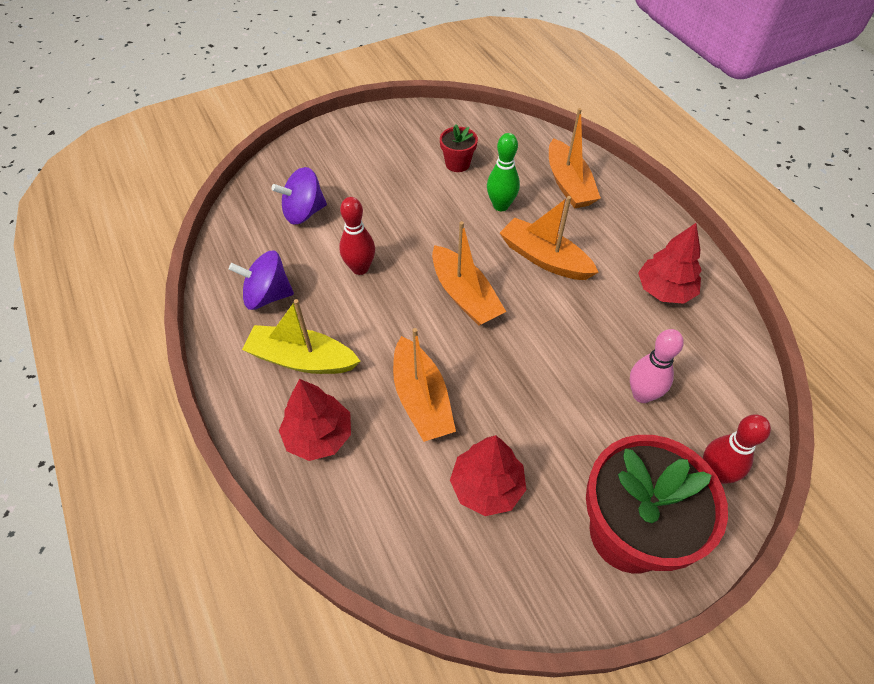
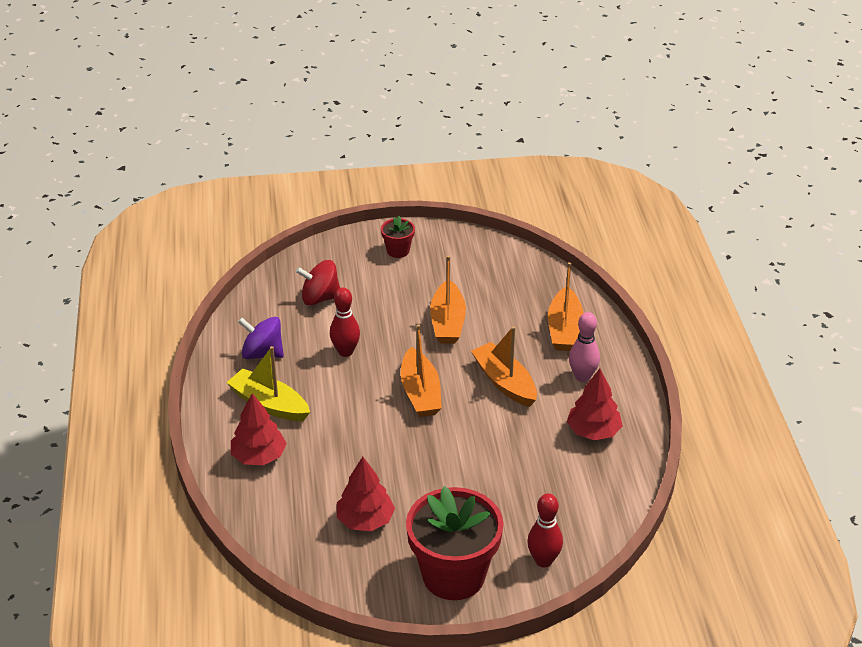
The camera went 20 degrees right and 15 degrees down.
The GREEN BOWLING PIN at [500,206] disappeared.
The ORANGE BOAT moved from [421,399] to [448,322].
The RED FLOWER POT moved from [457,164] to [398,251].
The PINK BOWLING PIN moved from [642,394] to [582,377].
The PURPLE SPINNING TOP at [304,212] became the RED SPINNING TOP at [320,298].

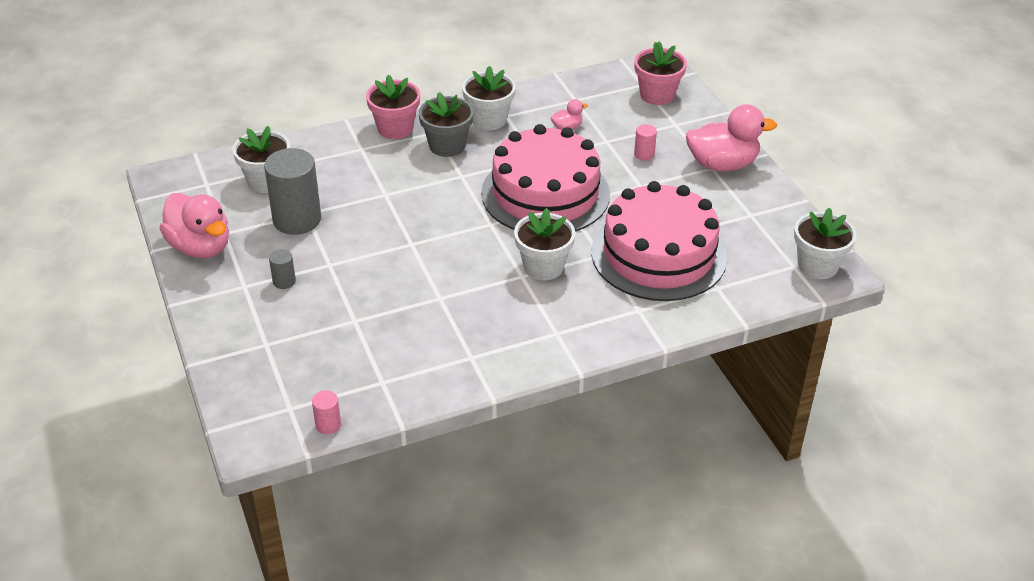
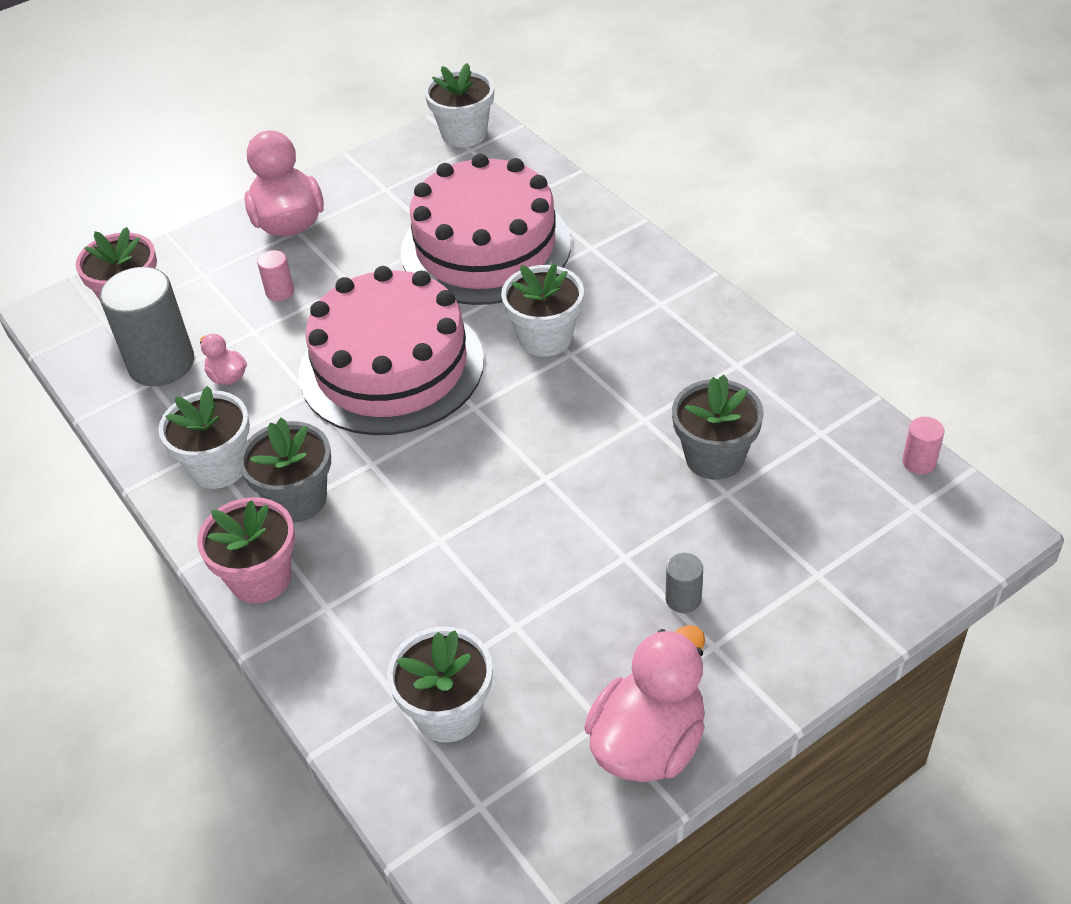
The camera went 100 degrees left and 5 degrees up.
The GREY FLOWER POT at [714,457] appeared.
The GREY CYLINDER moved from [297,219] to [161,363].

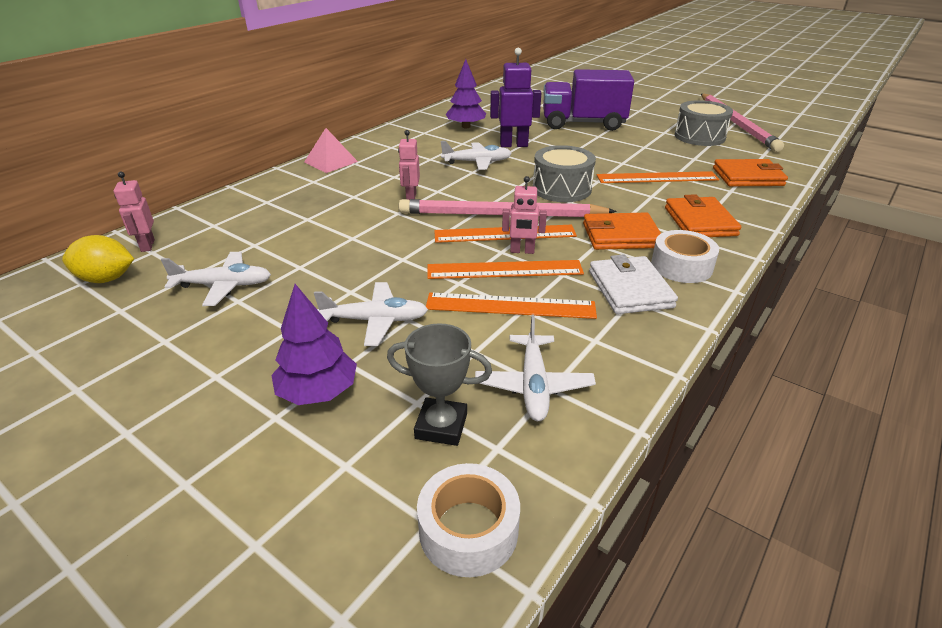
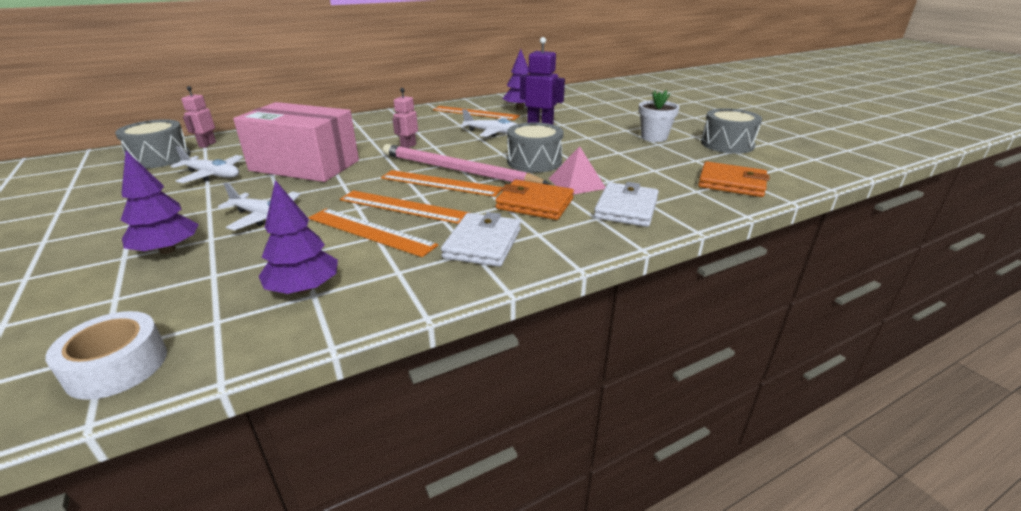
The camera went 25 degrees right and 5 degrees down.
The GREY TROPHY at [441,426] disappeared.
The PINK ROBOT at [522,251] disappeared.
The PURPLE TRUCK at [583,123] disappeared.
The WHITE TAPE at [681,266] disappeared.
The PINK PENCIL at [737,124] disappeared.
The PINK BOX at [305,165] appeared.
The WHITE FLOWER POT at [654,137] appeared.
The PINK PYRAMID moved from [331,162] to [576,183].
The ORANGE RULER moved from [657,178] to [475,113].
The YELLOW LEMON at [106,279] was replaced by the GREY DRUM at [160,158].
The WHITE PLANE at [533,385] was replaced by the PURPLE TREE at [304,289].
The ORANGE WALLET at [700,221] became the WHITE WALLET at [626,208].

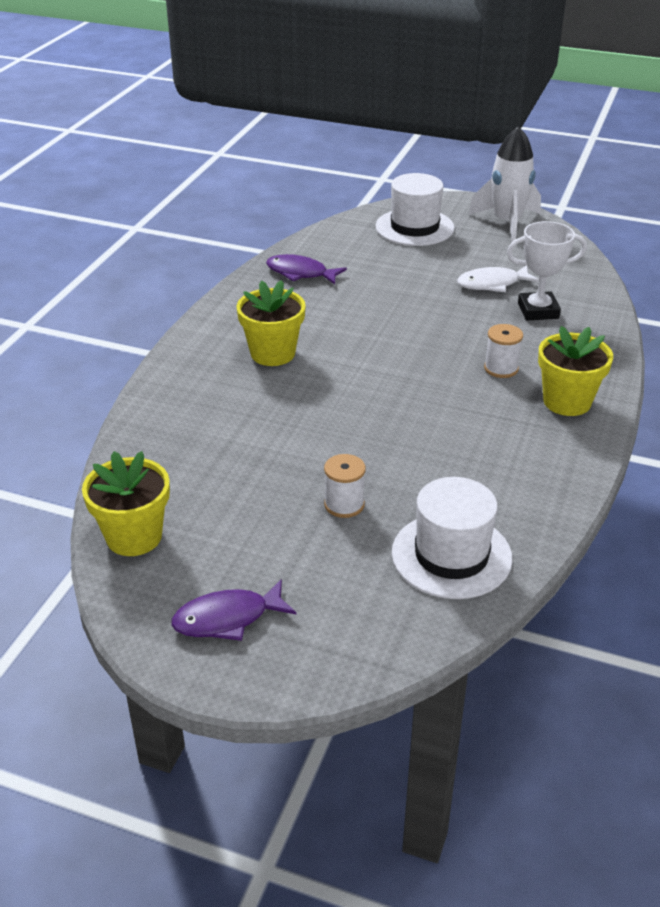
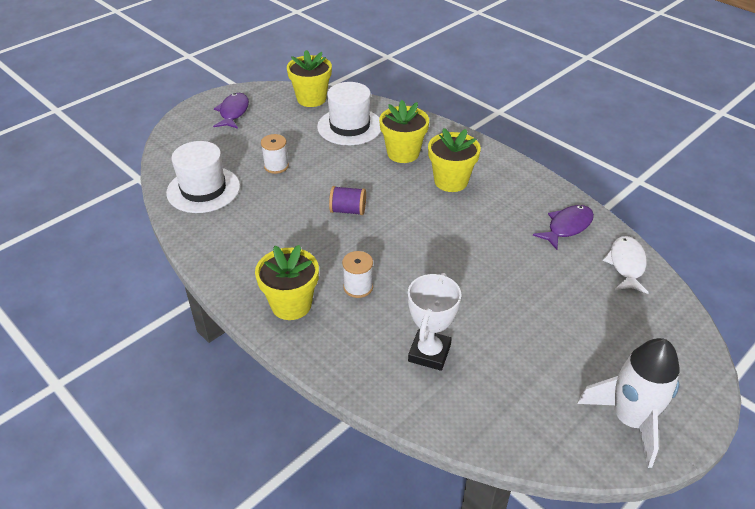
The camera went 115 degrees right and 5 degrees up.
The PURPLE SPOOL at [348,210] appeared.
The YELLOW FLOWER POT at [403,153] appeared.
The WHITE HAT moved from [414,227] to [349,126].
The WHITE FISH moved from [492,284] to [626,265].

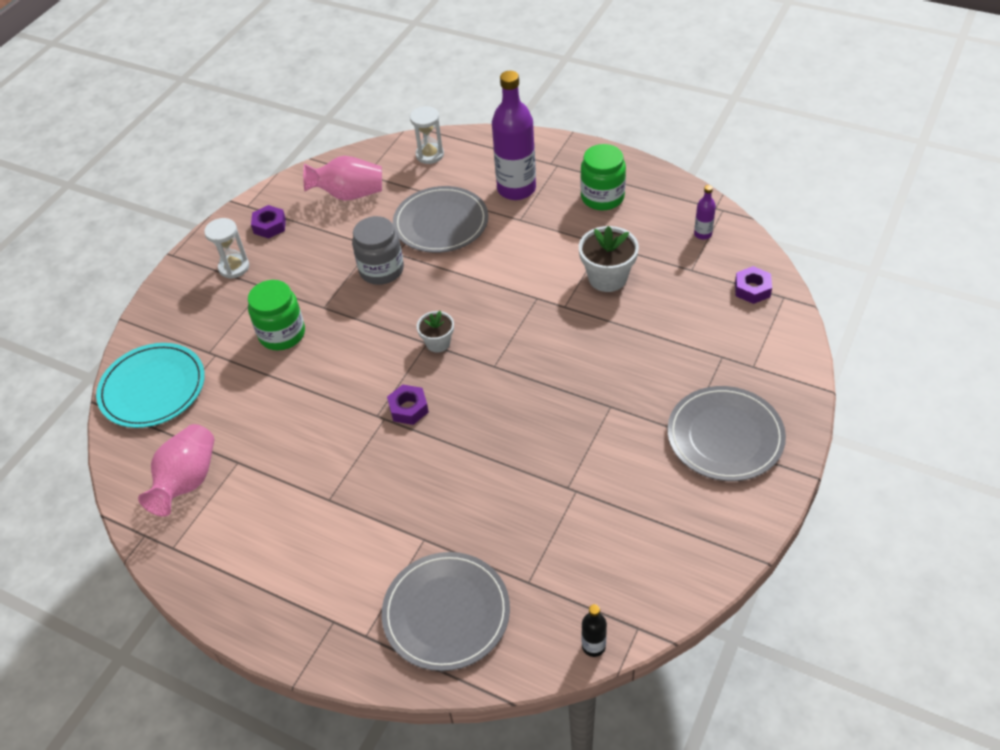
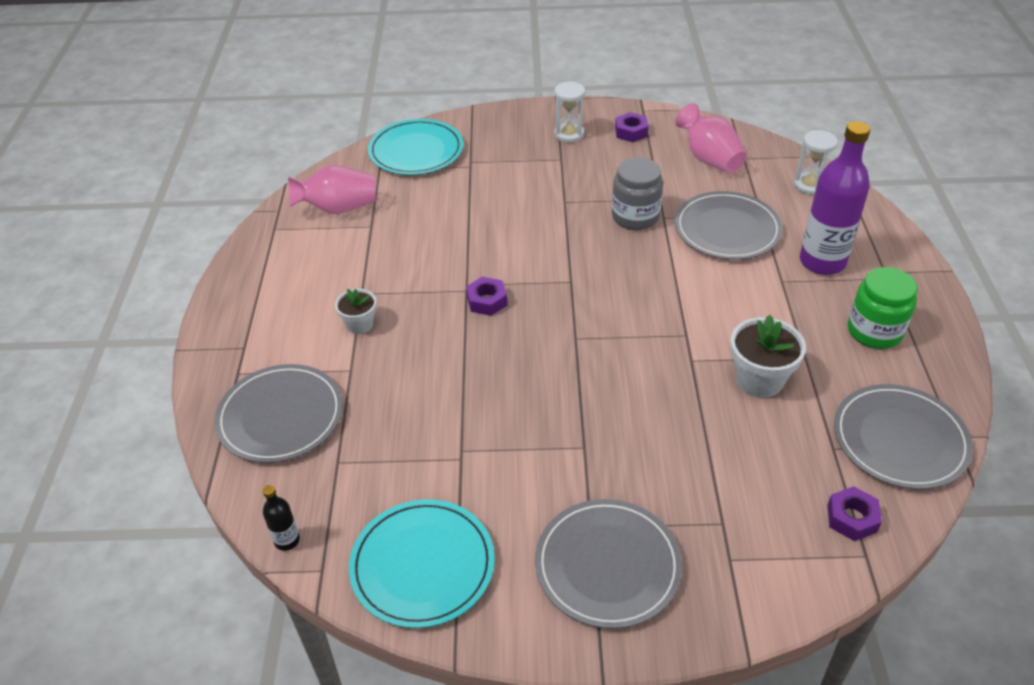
The camera went 60 degrees right and 5 degrees down.
The GREEN JAR at [282,334] disappeared.
The TURQUOISE PLATE at [422,565] appeared.
The WHITE FLOWER POT moved from [438,343] to [360,324].
The PURPLE BOTTLE at [703,234] was replaced by the GREY PLATE at [900,439].

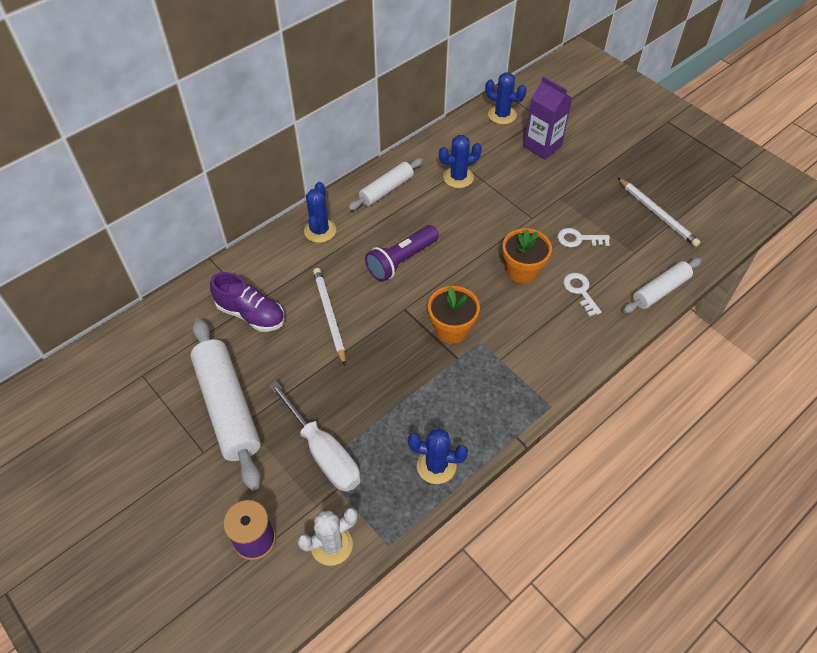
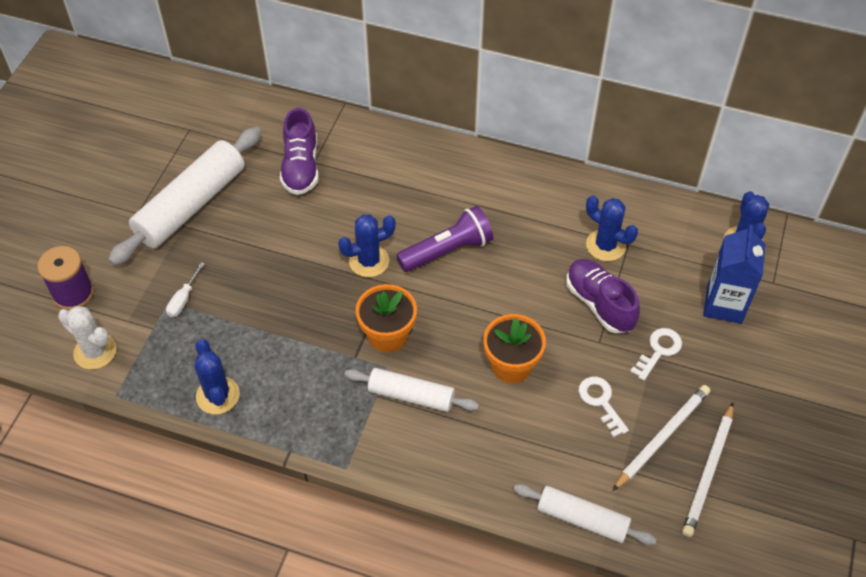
The camera went 60 degrees right and 0 degrees up.
The PURPLE SHOE at [599,304] appeared.
The BLUE CACTUS moved from [320,231] to [369,261].
The WHITE PENCIL moved from [329,316] to [662,437].
The WHITE ROLLING PIN moved from [386,190] to [411,396].
The WHITE KEY moved from [580,291] to [658,350].
The PURPLE CARTON at [542,146] became the BLUE CARTON at [724,304].
The PURPLE FLASHLIGHT at [401,261] turned 135 degrees clockwise.
The WHITE SCREWDRIVER at [324,453] changed to 0.45 times the size.

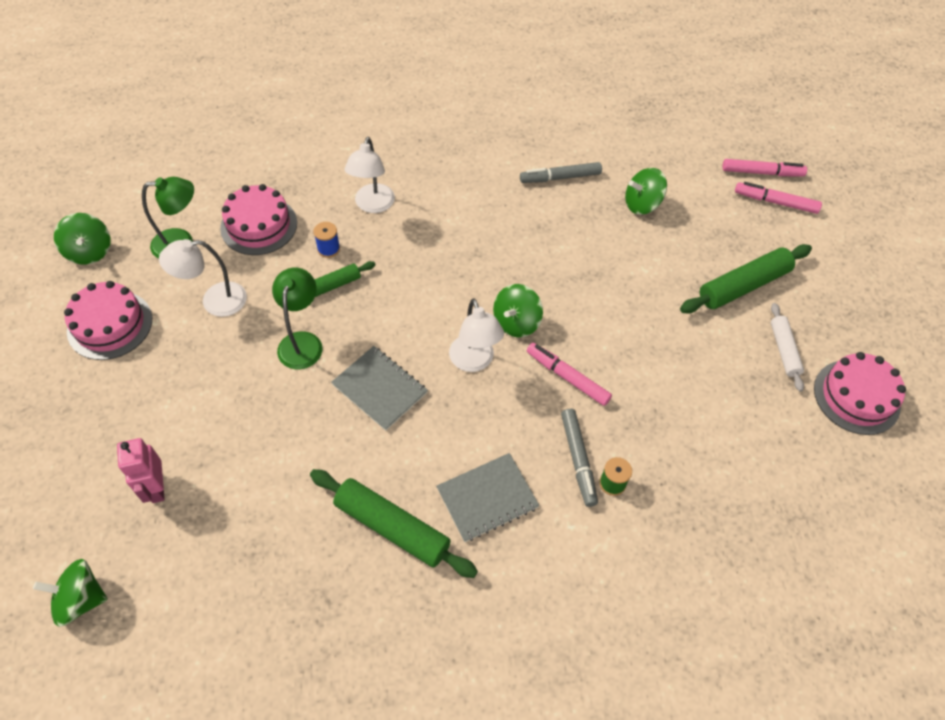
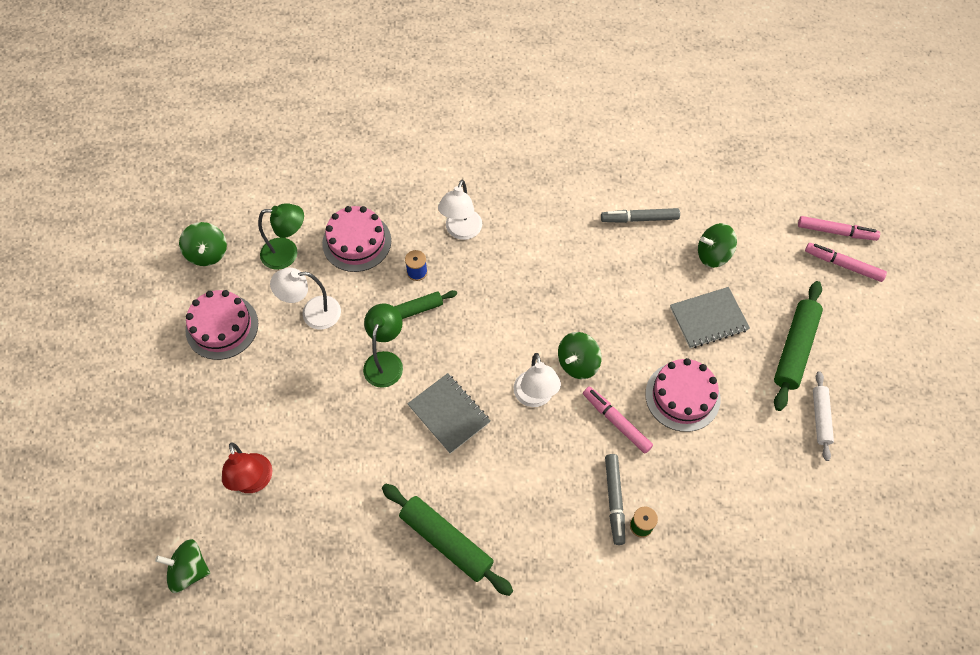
The camera went 10 degrees right and 5 degrees up.
The GREY NOTEBOOK moved from [487,498] to [708,319].
The PINK CAKE moved from [856,397] to [682,396].
The PINK ROBOT at [157,488] was replaced by the RED LAMP at [254,482].
The GREEN ROLLING PIN at [743,286] turned 45 degrees counterclockwise.

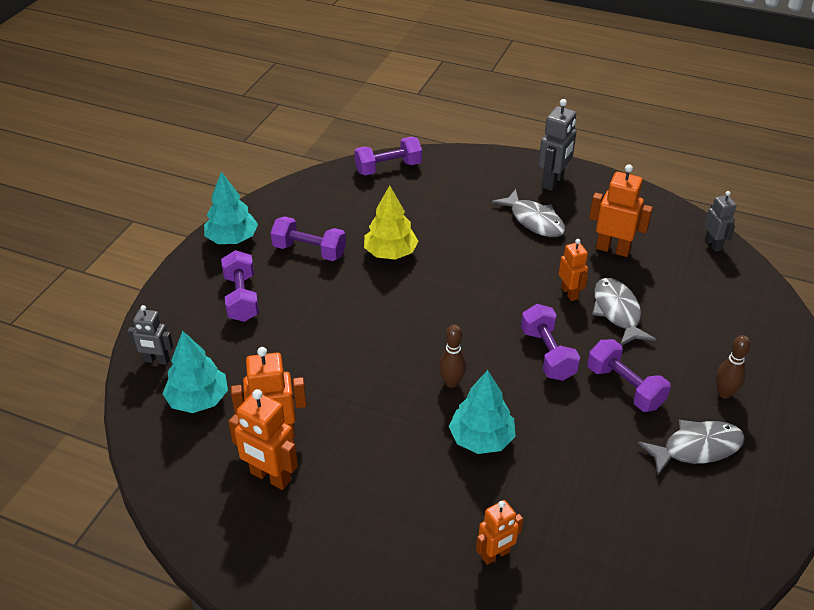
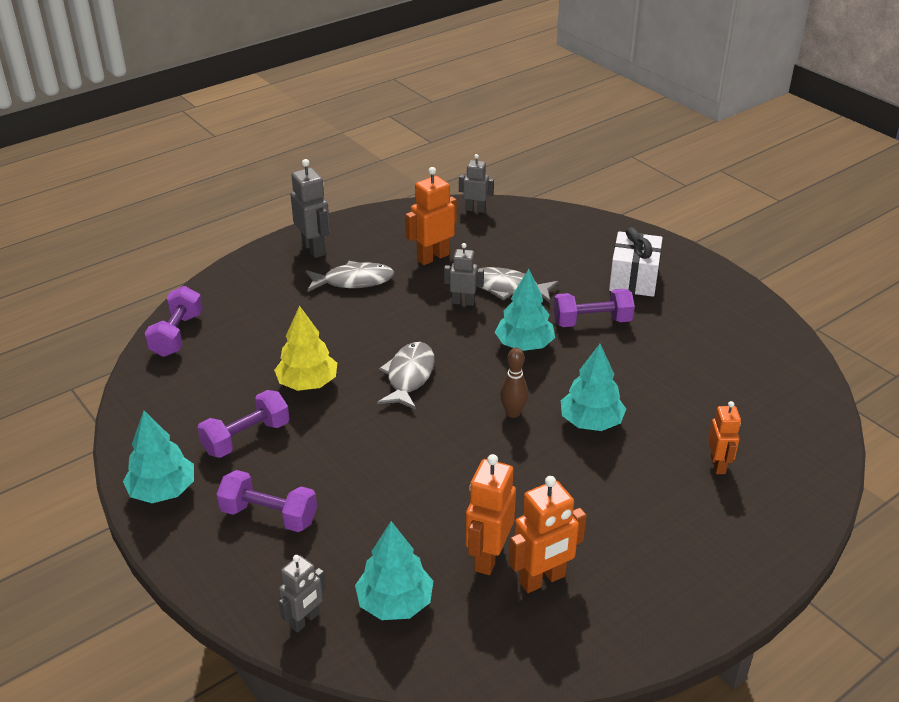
The camera went 60 degrees left and 5 degrees down.
The GREY FISH moved from [696,448] to [409,376].
The PURPLE DUMBBELL at [547,354] was replaced by the TURQUOISE TREE at [524,345].
The BROWN BOWLING PIN at [724,393] was replaced by the WHITE GIFT at [633,279].
The ORANGE ROBOT at [569,293] became the GREY ROBOT at [463,302].

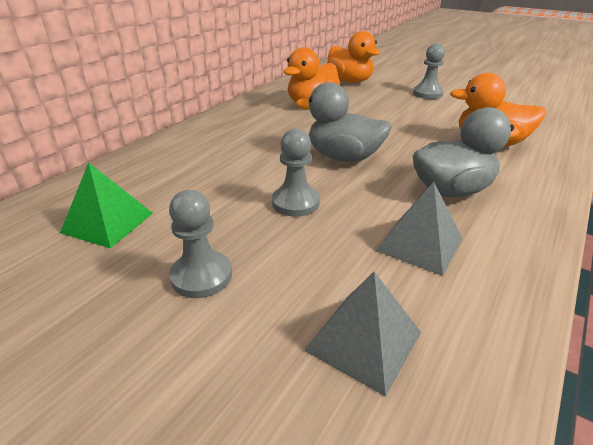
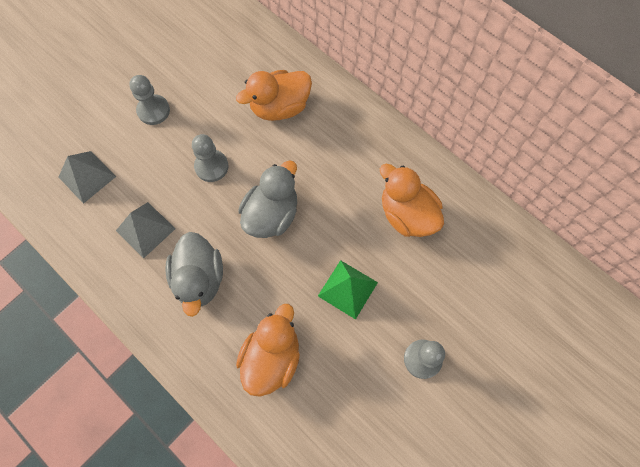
The camera went 100 degrees right and 35 degrees up.
The GREEN PYRAMID moved from [108,222] to [348,289].
The ORANGE DUCK moved from [350,81] to [280,107].

